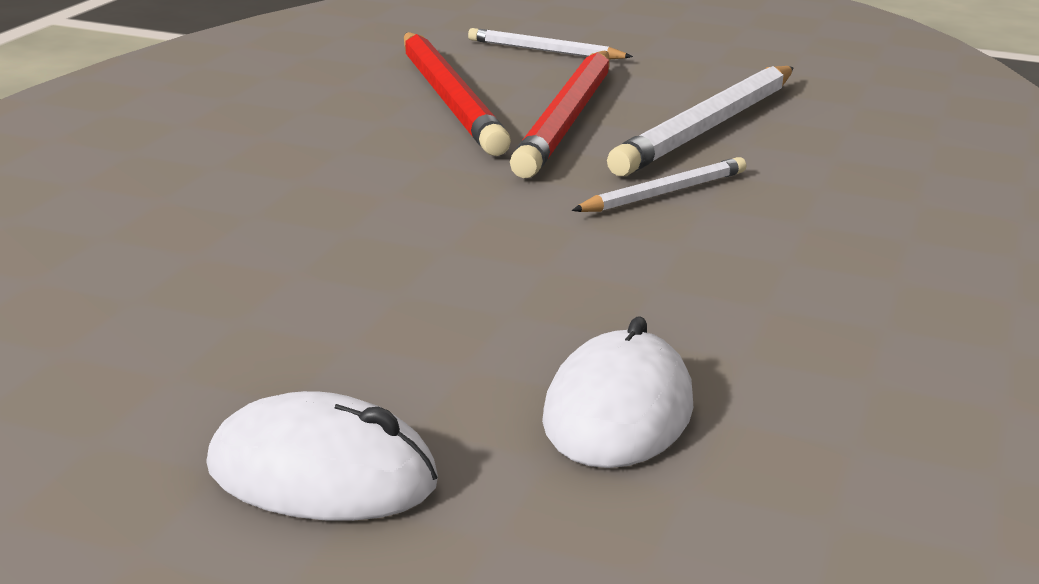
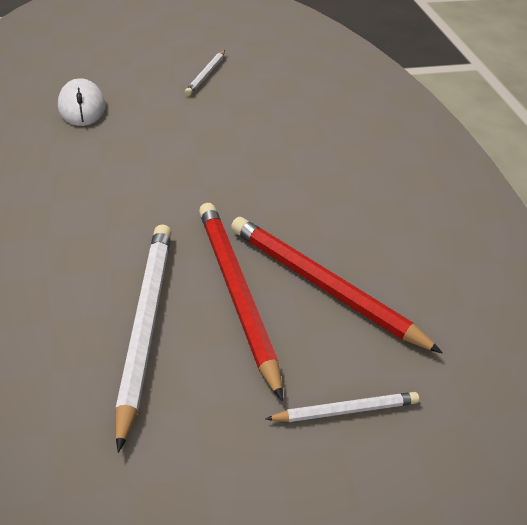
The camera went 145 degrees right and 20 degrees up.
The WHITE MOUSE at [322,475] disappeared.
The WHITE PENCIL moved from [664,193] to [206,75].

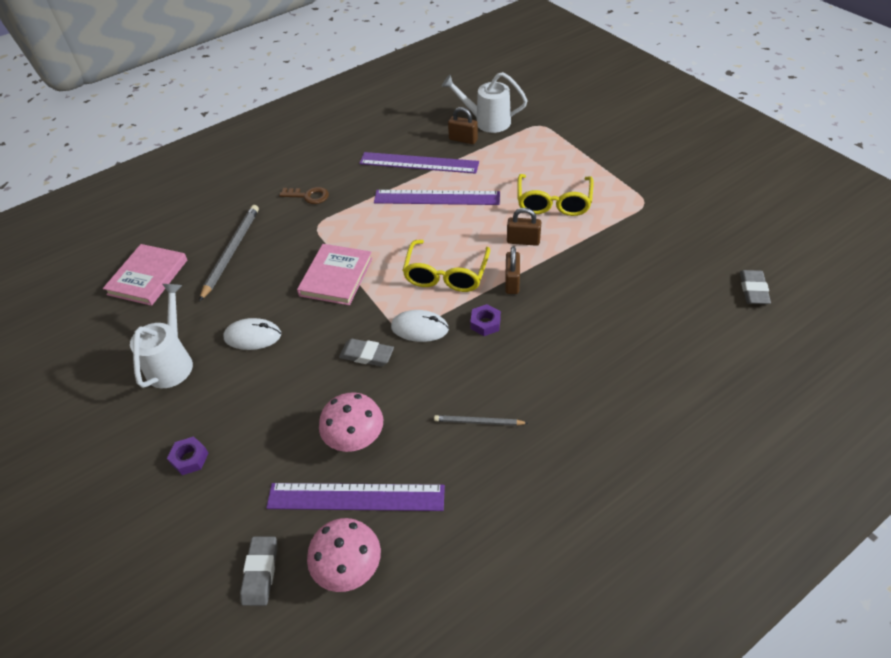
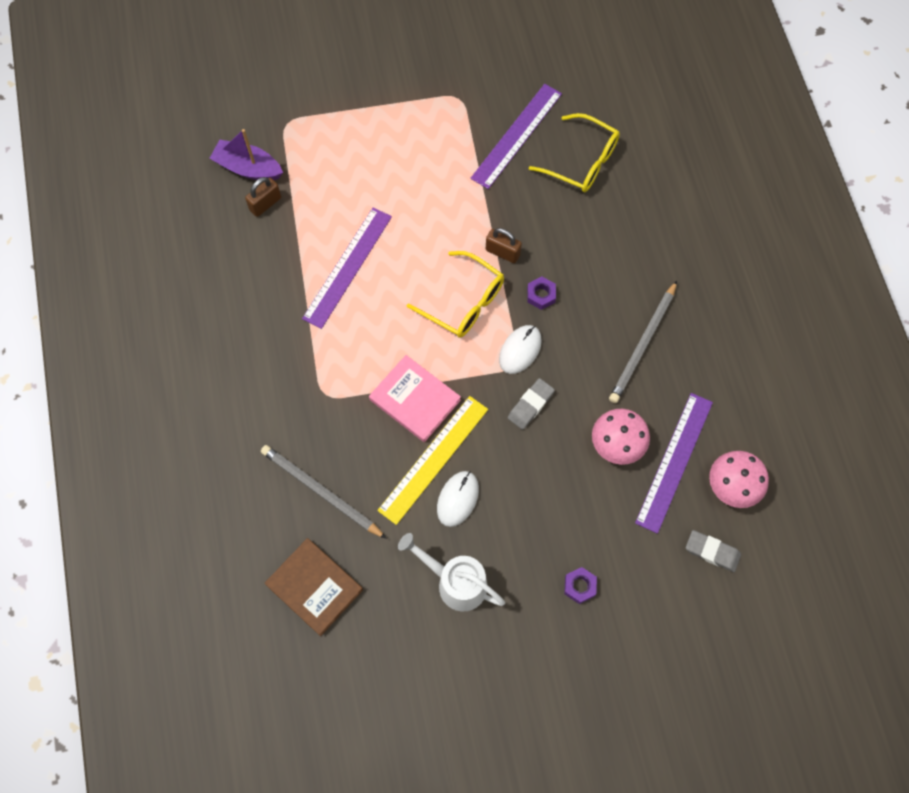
The camera went 70 degrees left and 20 degrees up.
The BROWN KEY at [308,196] disappeared.
The BROWN PADLOCK at [523,241] disappeared.
The GREY ERASER at [753,290] disappeared.
The YELLOW RULER at [433,459] appeared.
The PURPLE RULER moved from [419,163] to [516,135].
The YELLOW GLASSES moved from [553,203] to [582,162].
The WHITE WATERING CAN at [487,121] was replaced by the PURPLE BOAT at [248,168].
The PINK BOOK at [148,277] became the BROWN BOOK at [314,587].
The GREY PENCIL at [478,422] changed to 1.80 times the size.

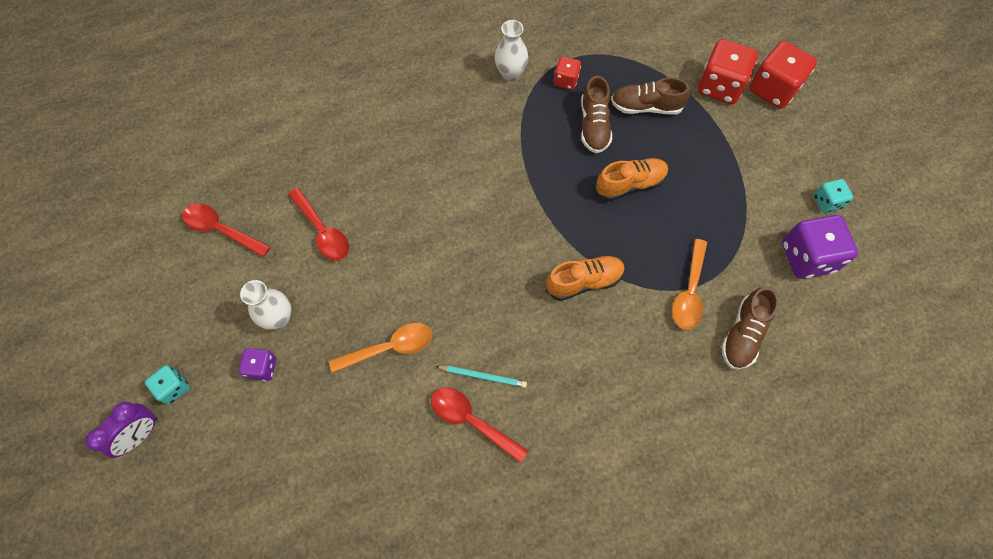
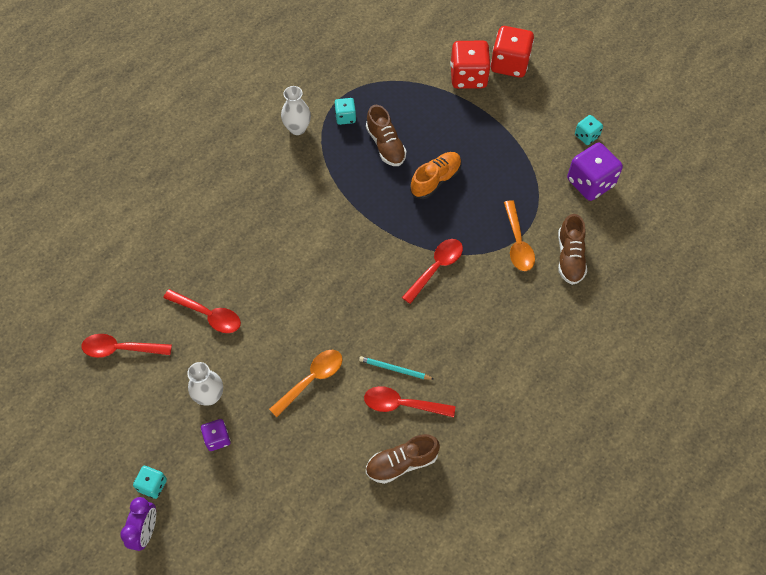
The camera went 25 degrees left and 5 degrees down.
The BROWN SHOE moved from [646,107] to [401,463].
The ORANGE SHOE at [584,282] was replaced by the RED SPOON at [436,268].
The RED DICE at [566,80] became the TURQUOISE DICE at [345,117].
The TURQUOISE PENCIL at [483,376] turned 150 degrees counterclockwise.

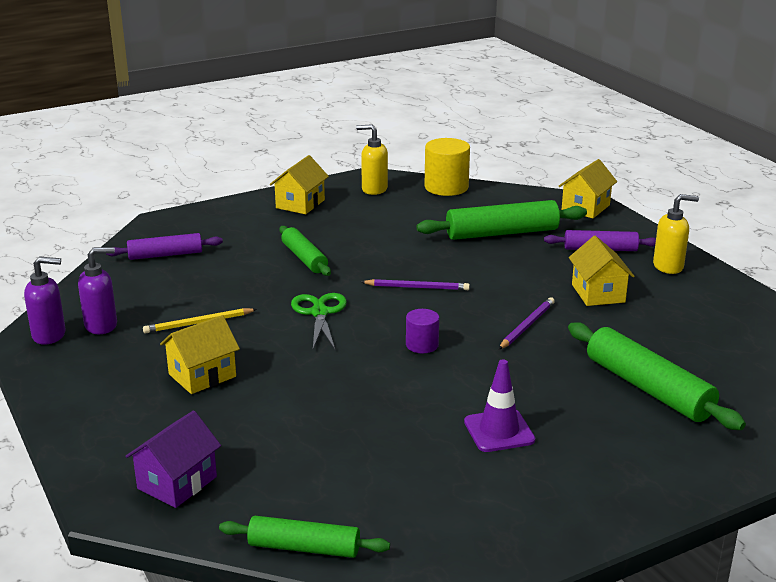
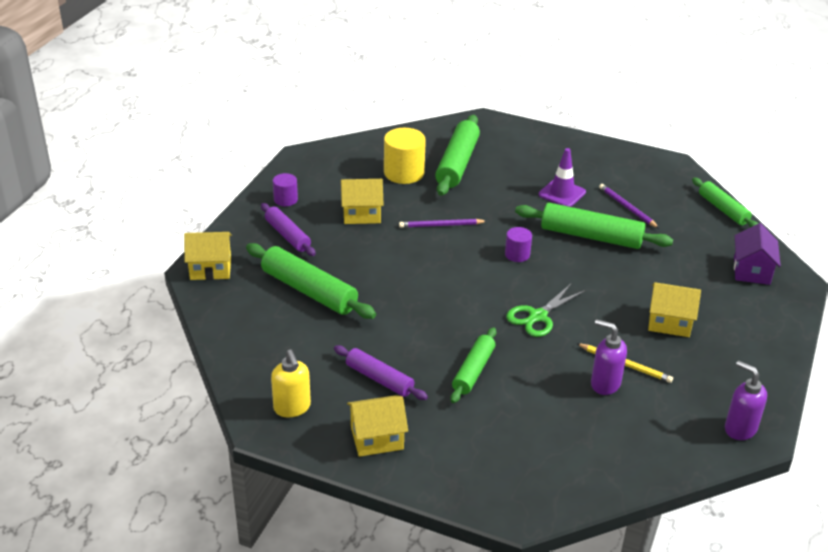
The camera went 130 degrees left and 10 degrees up.
The GREEN ROLLING PIN at [591,236] appeared.
The PURPLE SOAP DISPENSER moved from [101,325] to [605,384].
The PURPLE ROLLING PIN moved from [165,255] to [379,379].
The PURPLE PENCIL moved from [417,287] to [627,207].
The YELLOW CYLINDER moved from [446,187] to [404,173].
The YELLOW SOAP DISPENSER at [668,266] was replaced by the PURPLE CYLINDER at [285,199].
The PURPLE HOUSE at [177,482] turned 75 degrees counterclockwise.
The YELLOW HOUSE at [598,293] turned 45 degrees clockwise.

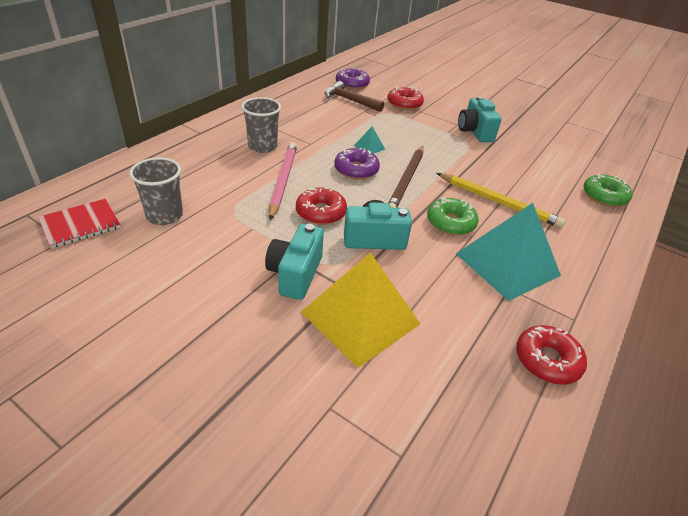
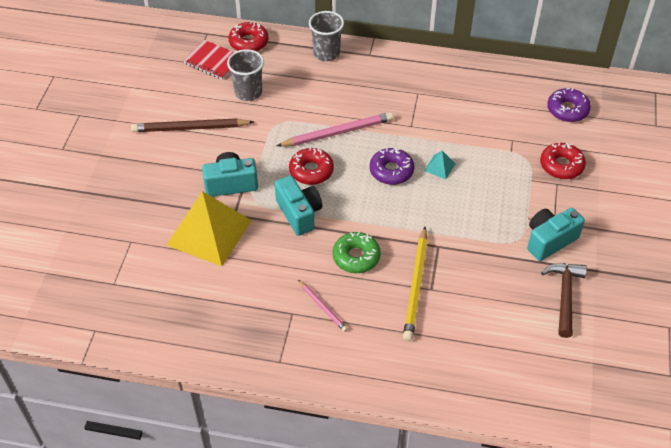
The camera went 70 degrees right and 10 degrees up.
The GREEN DONUT at [604,196] disappeared.
The GREY CUP moved from [262,146] to [326,53].
The BROWN HAMMER moved from [350,100] to [564,296].
The BROWN PENCIL moved from [406,180] to [190,128].
The RED DONUT moved from [547,360] to [248,42].
The TURQUOISE PYRAMID at [507,264] was replaced by the PINK PENCIL at [322,307].

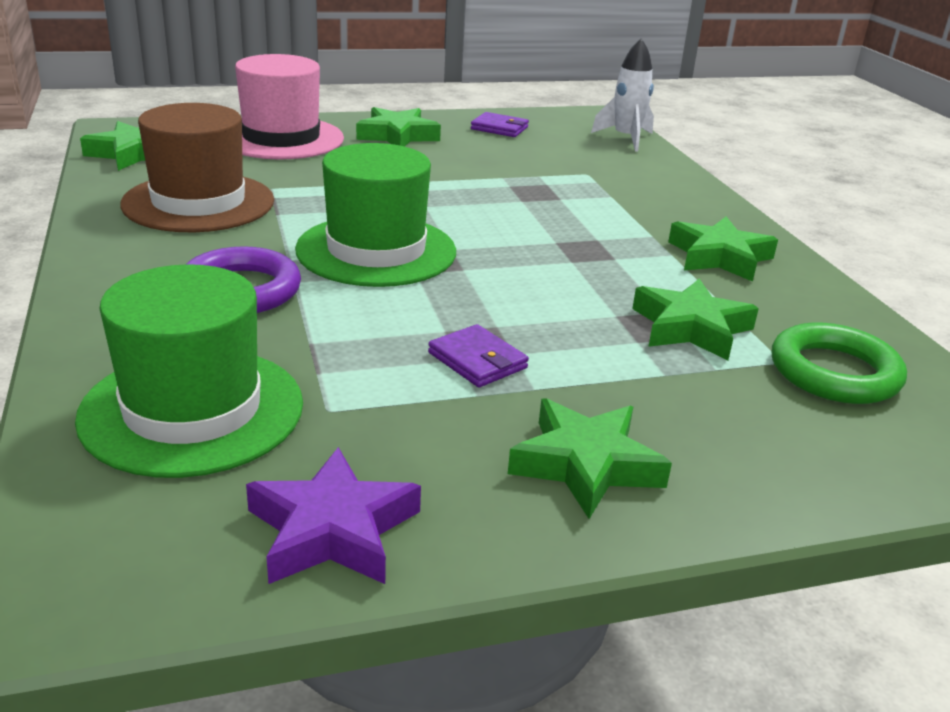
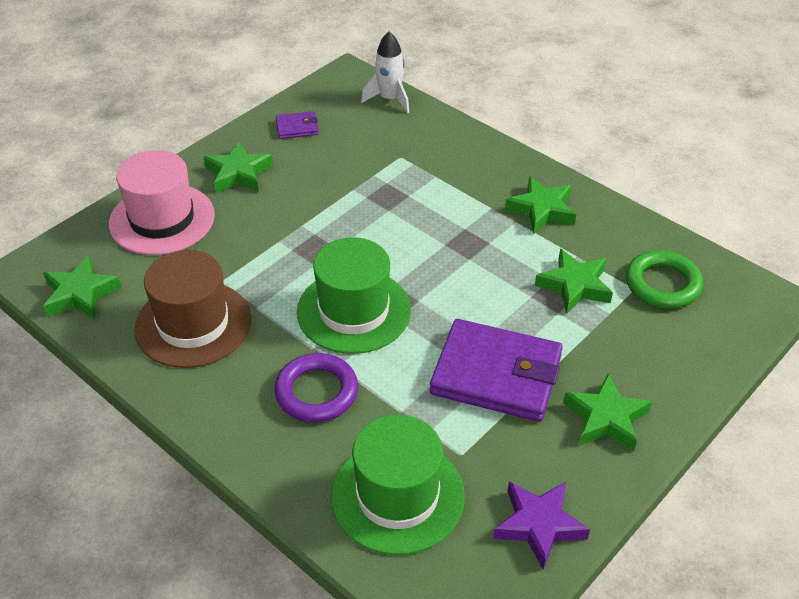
The camera went 30 degrees left and 15 degrees up.
The PURPLE WALLET at [477,360] changed to 2.26 times the size.

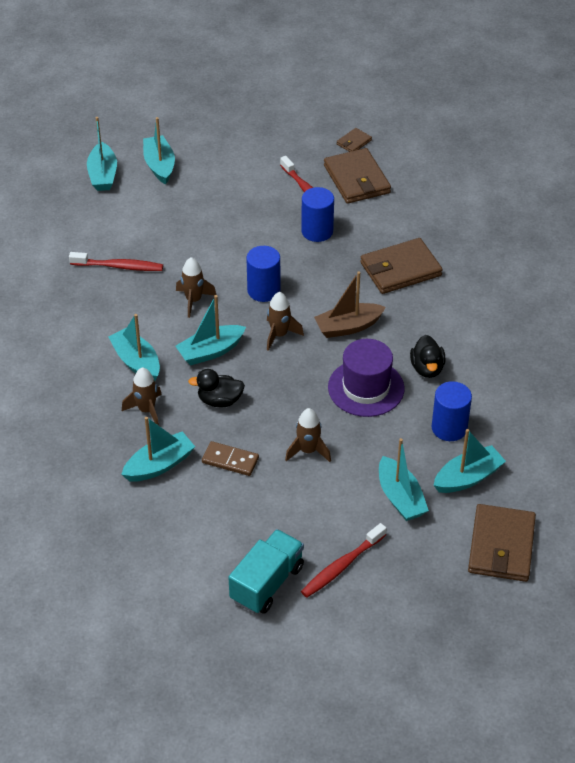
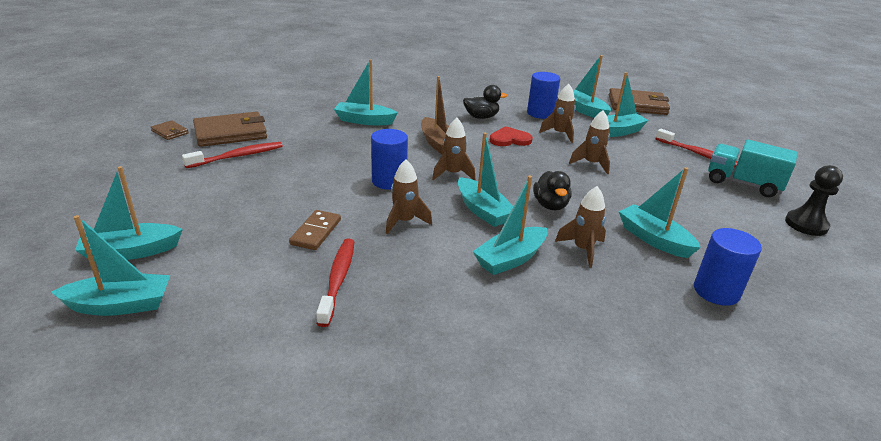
The camera went 95 degrees left and 15 degrees down.
The BROWN ROCKET at [559,134] appeared.
The BLACK PAWN at [806,224] appeared.
The BROWN DOMINO moved from [230,460] to [316,232].
The BLUE CYLINDER moved from [317,231] to [716,291].
The PURPLE HAT at [366,388] was replaced by the RED HEART at [509,139].
The BROWN WALLET at [400,269] was replaced by the TURQUOISE BOAT at [364,121].

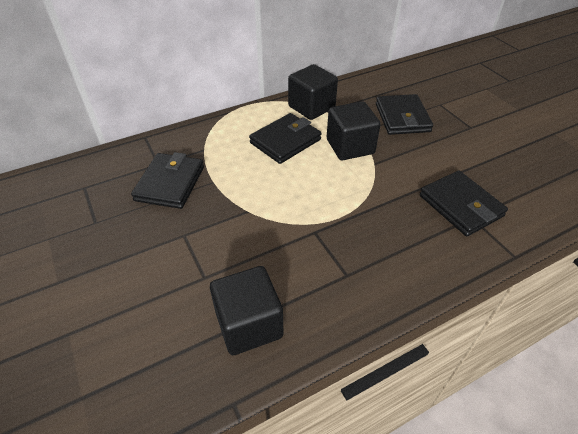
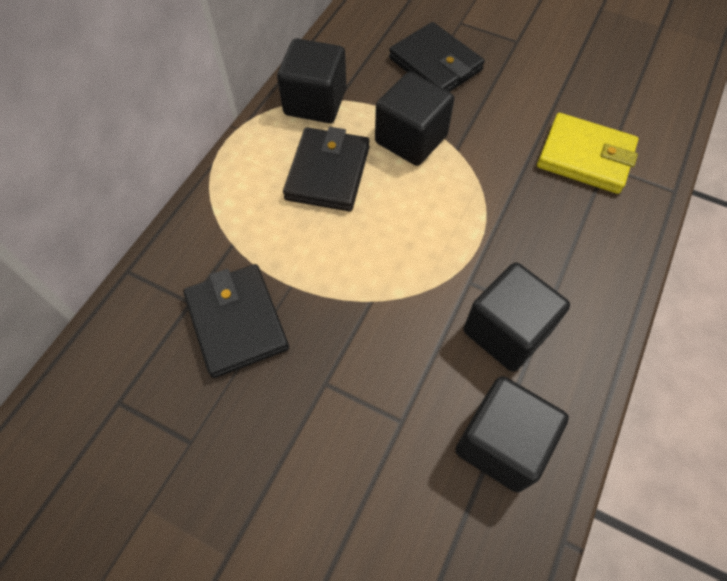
The camera went 35 degrees left and 15 degrees up.
The BLACK CUBE at [506,331] appeared.
The BLACK WALLET at [461,206] became the YELLOW WALLET at [585,157].

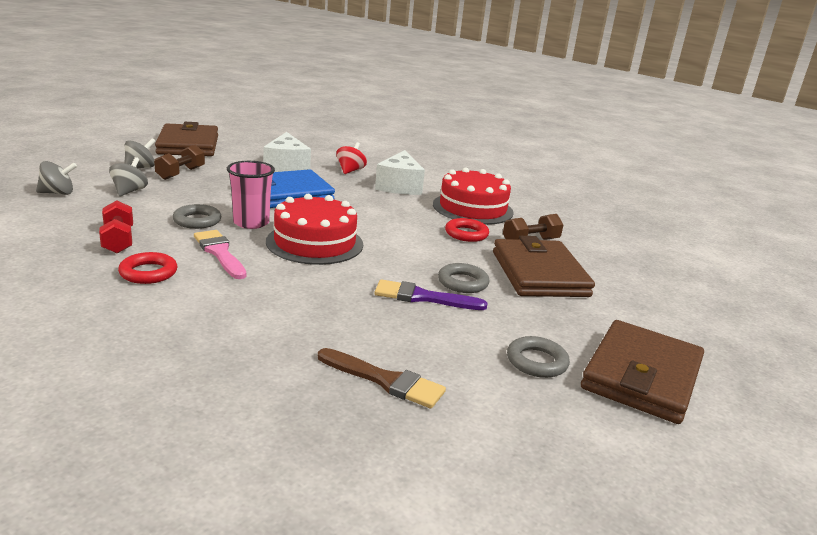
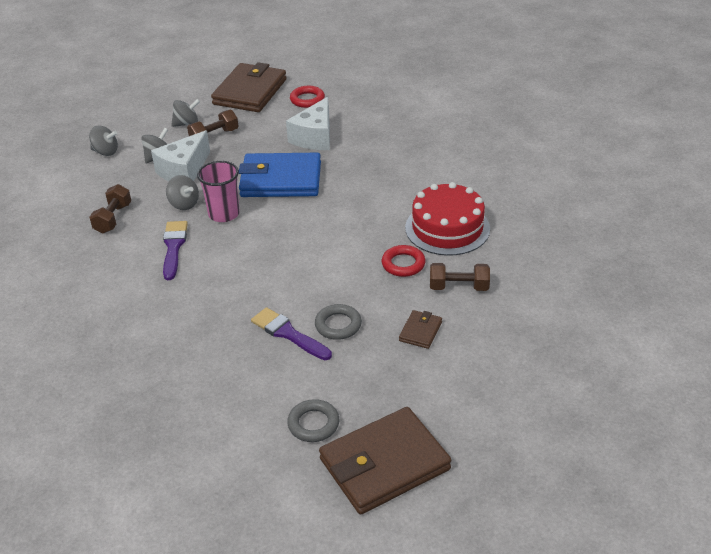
The camera went 35 degrees right and 15 degrees up.
The RED CAKE at [315,243] disappeared.
The BROWN BRUSH at [385,380] disappeared.
The RED SPINNING TOP at [350,171] disappeared.
The RED RING moved from [148,273] to [307,99].
The WHITE CHEESE moved from [399,186] to [184,171].
The GREY RING at [197,221] was replaced by the GREY SPINNING TOP at [184,204].
The RED DUMBBELL at [118,240] became the BROWN DUMBBELL at [113,218].
The PINK BRUSH at [220,253] became the PURPLE BRUSH at [174,247].
The BROWN WALLET at [539,274] changed to 0.45 times the size.

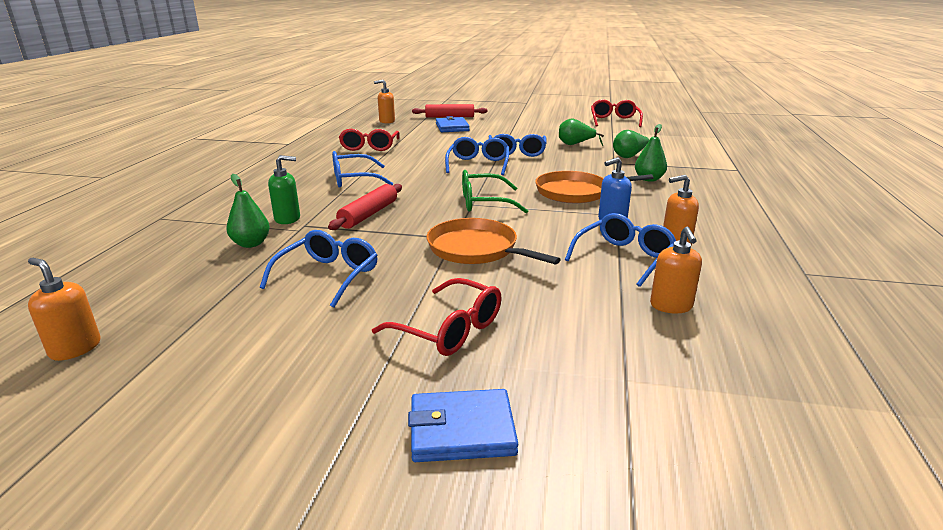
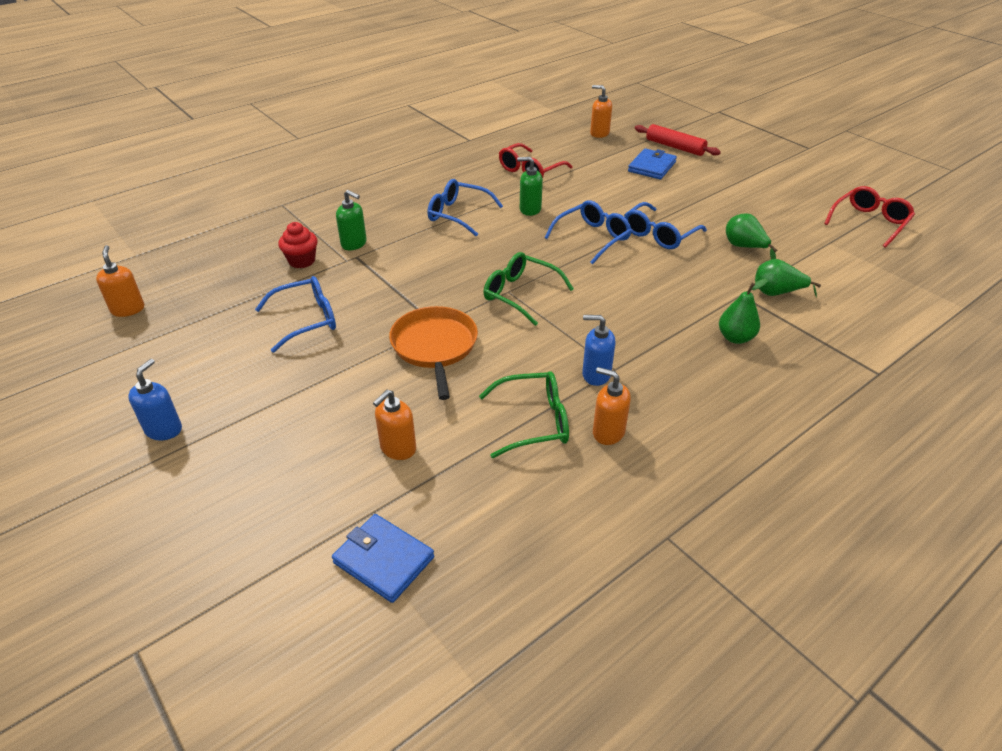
The camera went 40 degrees right and 15 degrees up.
The RED ROLLING PIN at [369,214] disappeared.
The RED GLASSES at [448,329] disappeared.
The ORANGE PAN at [576,192] disappeared.
The BLUE SOAP DISPENSER at [164,429] appeared.
The GREEN SOAP DISPENSER at [530,209] appeared.
The BLUE WALLET moved from [462,429] to [384,560].
The ORANGE SOAP DISPENSER moved from [671,306] to [398,448].
The GREEN PEAR at [251,244] was replaced by the RED CUPCAKE at [302,261].
The BLUE GLASSES at [624,258] became the GREEN GLASSES at [533,422].

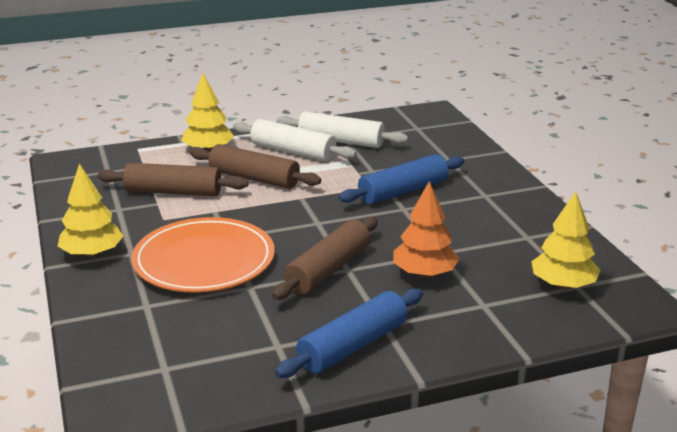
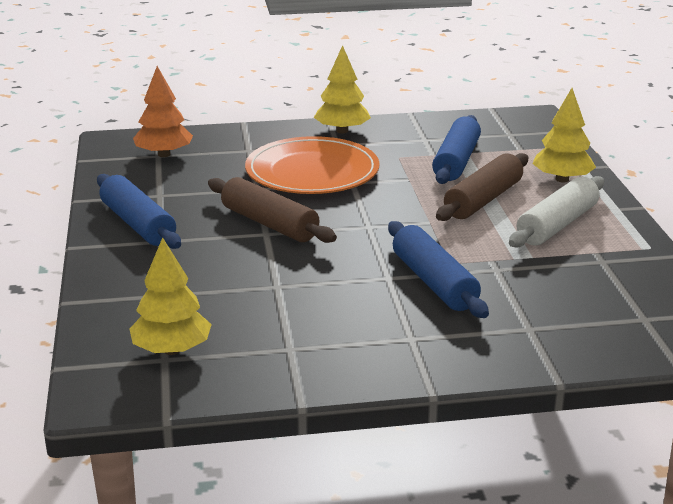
The camera went 100 degrees right and 0 degrees up.
The WHITE ROLLING PIN at [341,141] disappeared.
The ORANGE TREE moved from [424,274] to [164,154].
The BROWN ROLLING PIN at [173,192] became the BLUE ROLLING PIN at [456,161].

